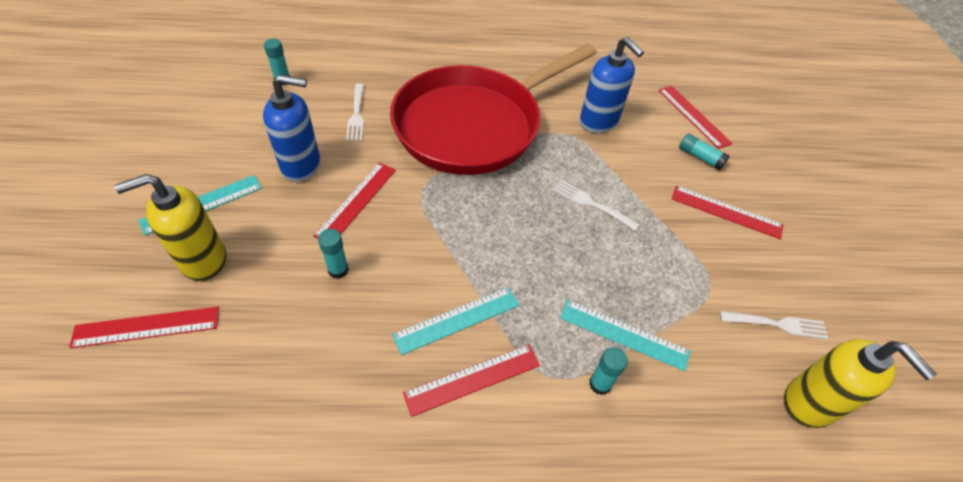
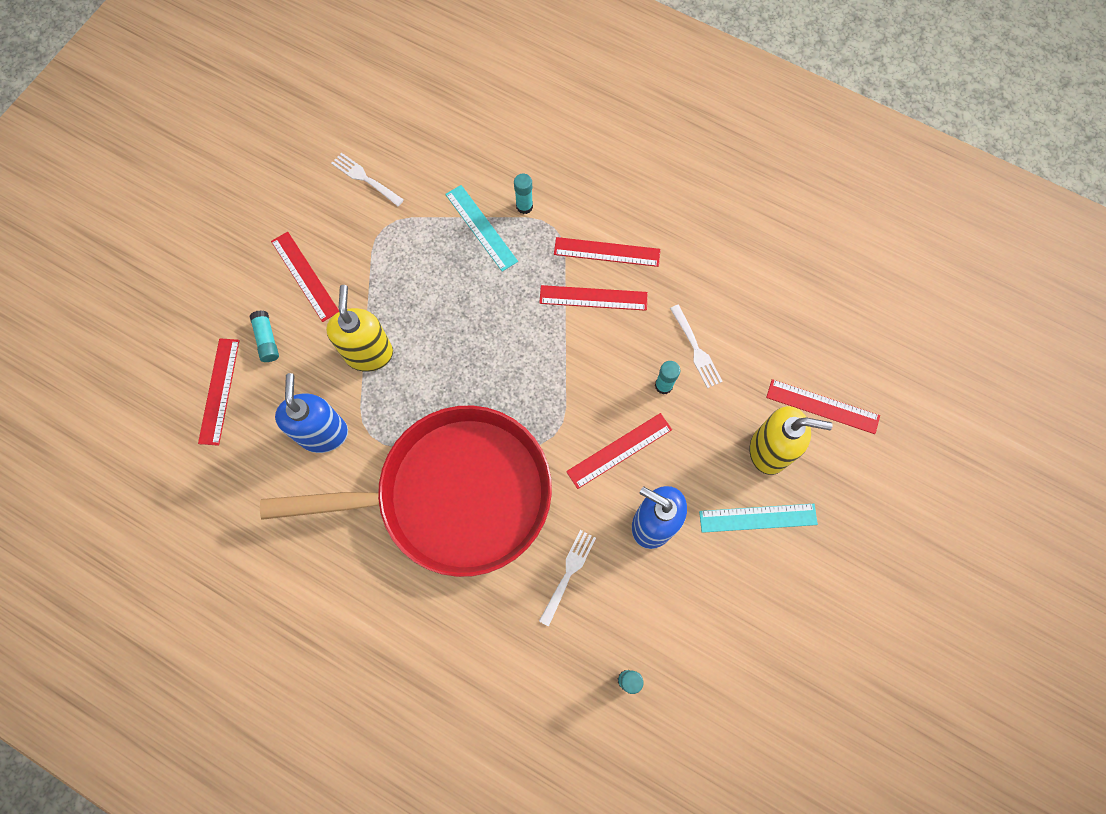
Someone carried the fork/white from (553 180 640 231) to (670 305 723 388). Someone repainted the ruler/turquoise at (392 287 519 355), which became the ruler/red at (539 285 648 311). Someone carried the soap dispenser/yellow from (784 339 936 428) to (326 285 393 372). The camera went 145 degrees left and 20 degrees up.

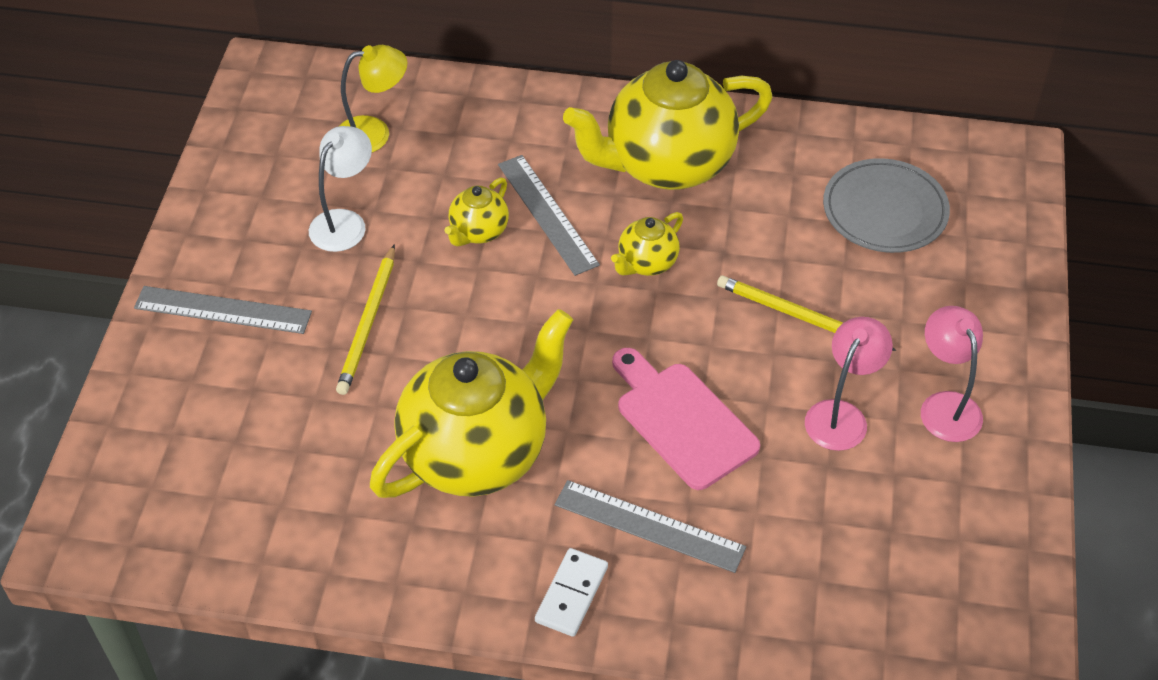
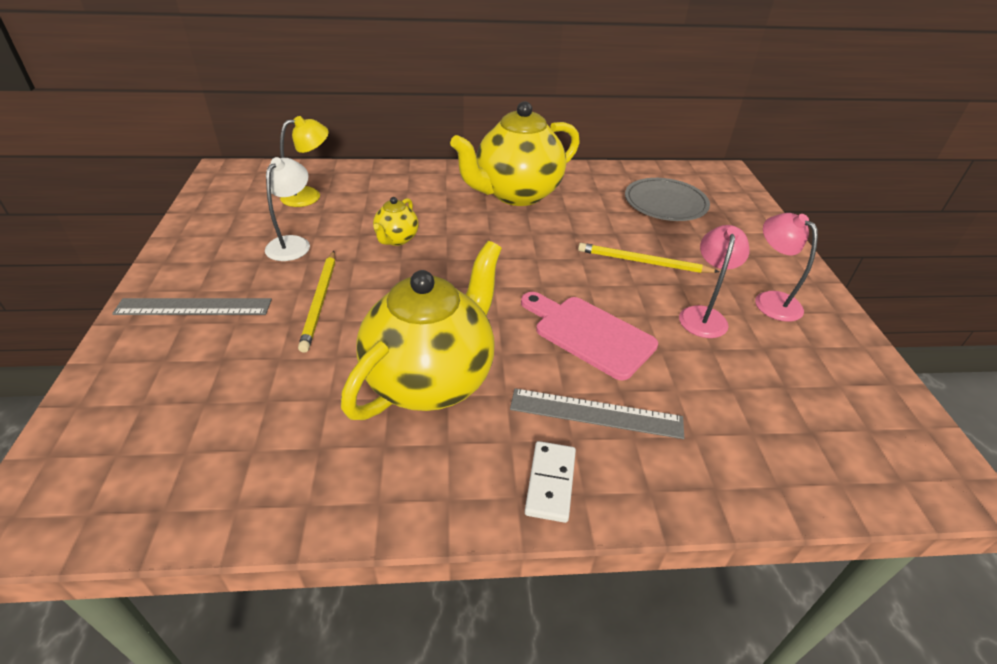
Someone took away the ruler/grey at (498 155 600 276). Someone took away the teapot/yellow at (611 212 683 276). The camera went 15 degrees left and 10 degrees down.

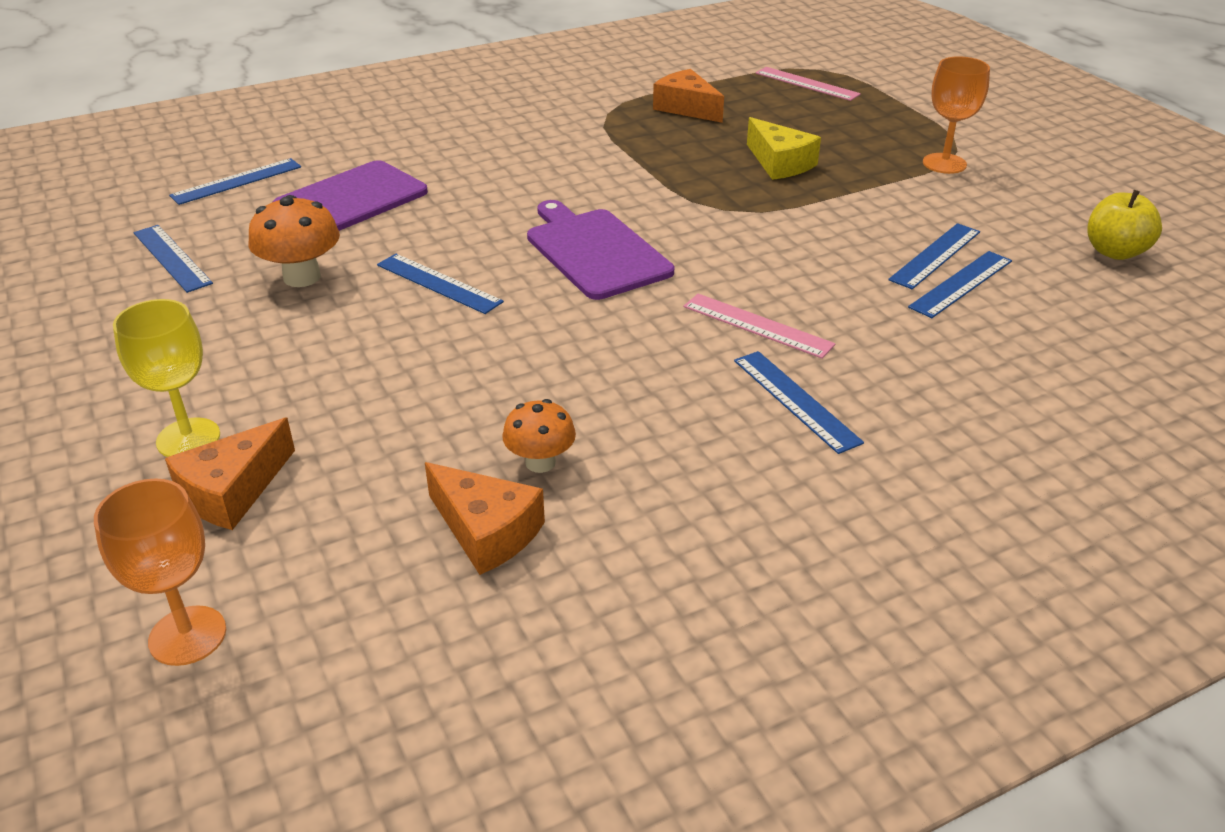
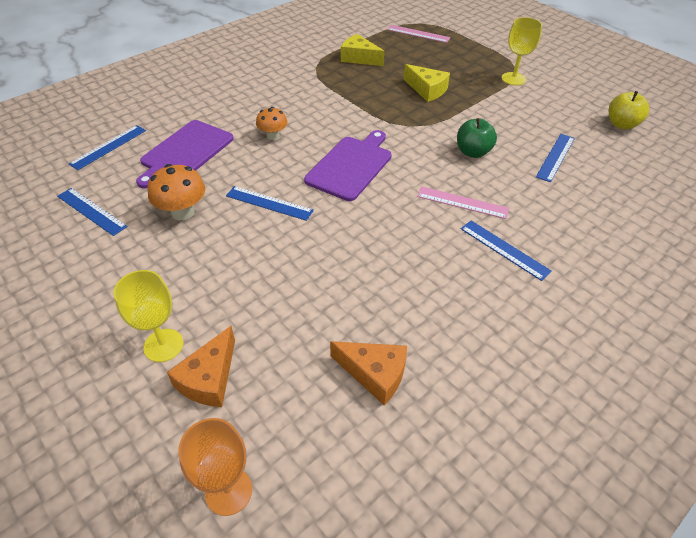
Someone repainted the goblet/orange at (923 56 990 174), which became the goblet/yellow at (502 17 542 85). Someone repainted the cheese/orange at (653 69 724 123), which became the cheese/yellow at (341 34 385 66). Someone rotated the cutting board/purple at (527 200 675 300) by 75 degrees clockwise. Someone took away the ruler/blue at (888 223 980 289). Someone carried the mushroom/orange from (502 399 576 473) to (256 107 288 140). Someone put down the apple/green at (457 118 497 158). The camera went 15 degrees left and 10 degrees up.

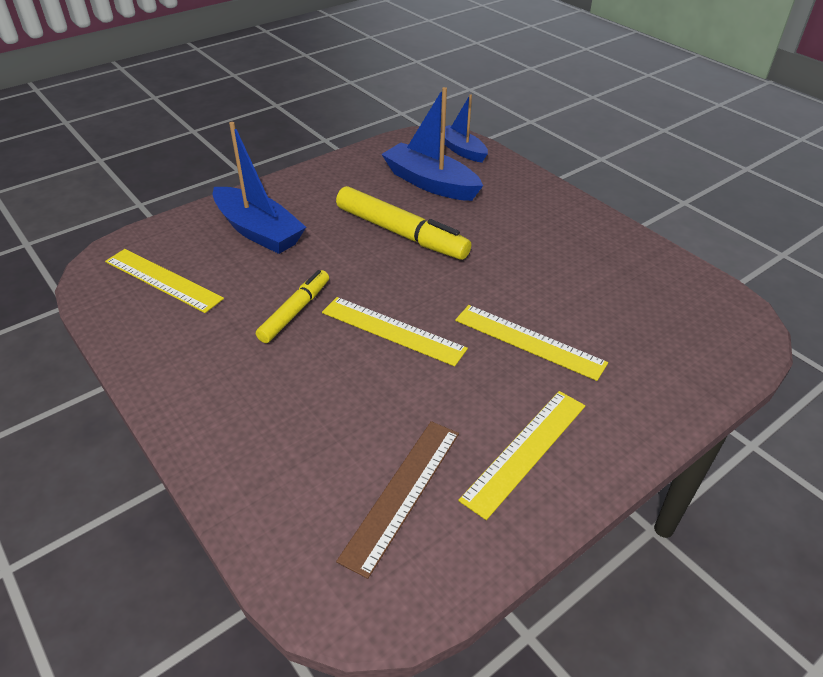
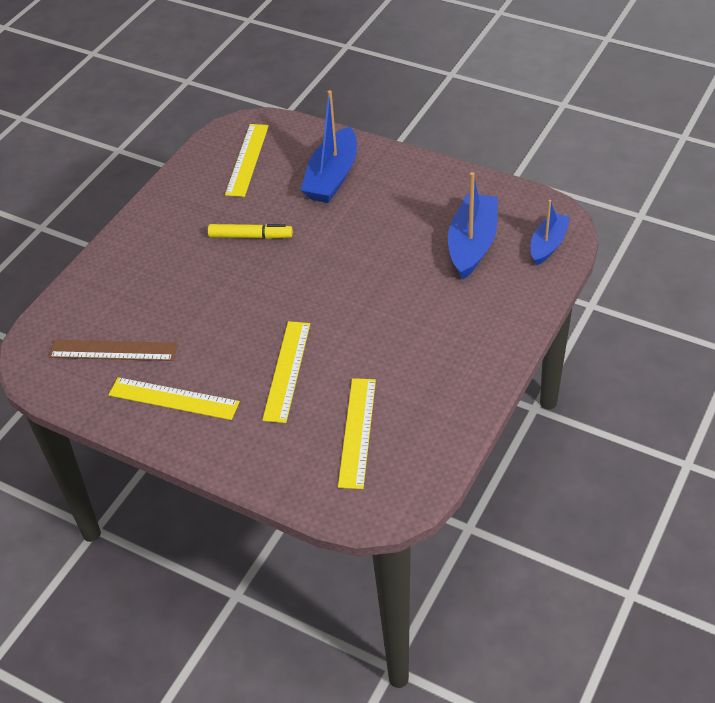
Someone took away the marker/yellow at (336 186 471 260). Someone carried the ruler/yellow from (322 297 468 366) to (338 378 376 489). The camera went 70 degrees right and 5 degrees up.

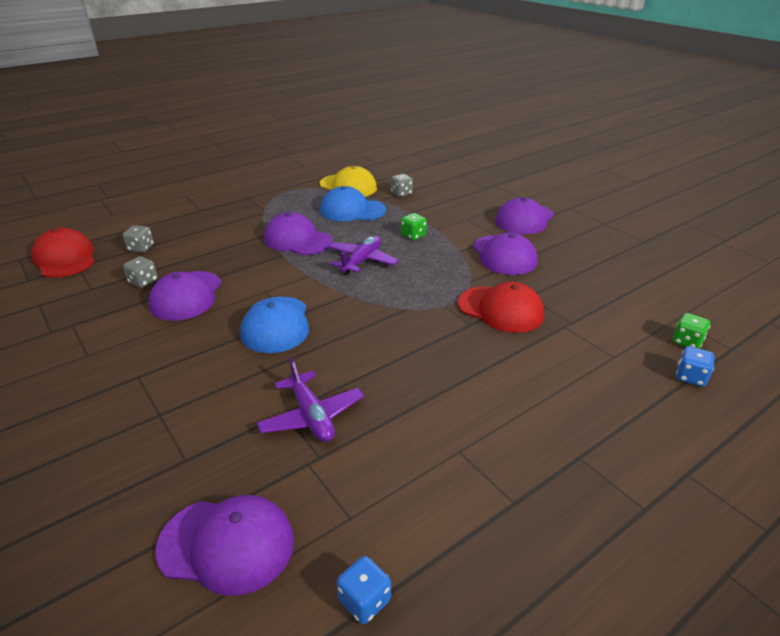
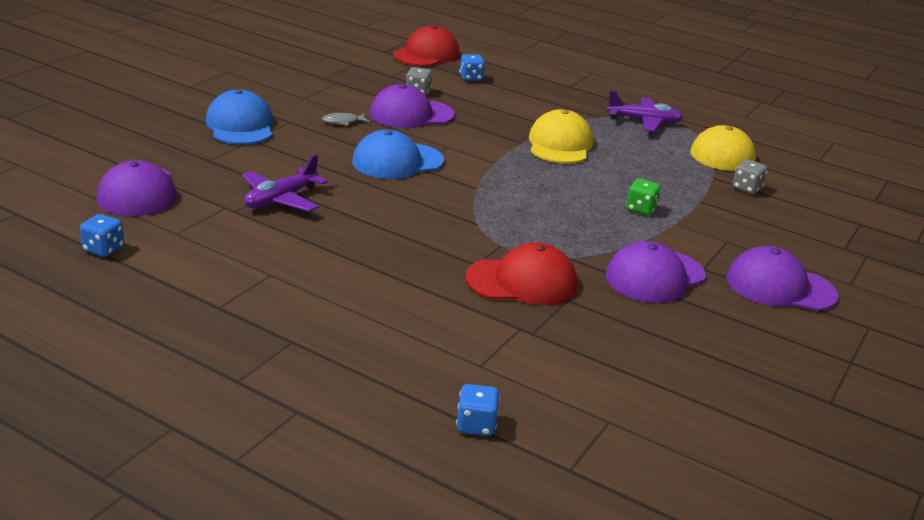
Someone carried the cap/blue from (320 186 386 221) to (206 89 273 145). Someone repainted the cap/purple at (264 212 333 255), which became the cap/yellow at (529 109 593 164). Someone repainted the dice/grey at (123 225 154 252), which became the dice/blue at (459 54 485 81). Someone carried the plane/purple from (328 236 399 276) to (607 91 683 132). Someone rotated the cap/red at (458 282 544 333) by 105 degrees counterclockwise. Someone took away the dice/green at (672 313 710 348). Someone put down the fish/grey at (322 113 370 125). The camera went 65 degrees right and 5 degrees down.

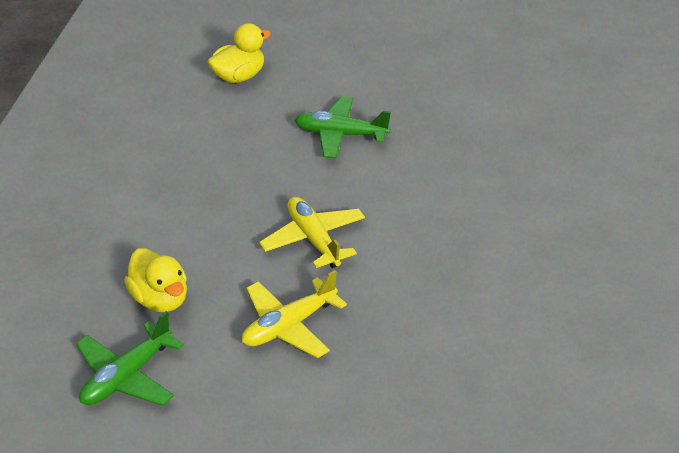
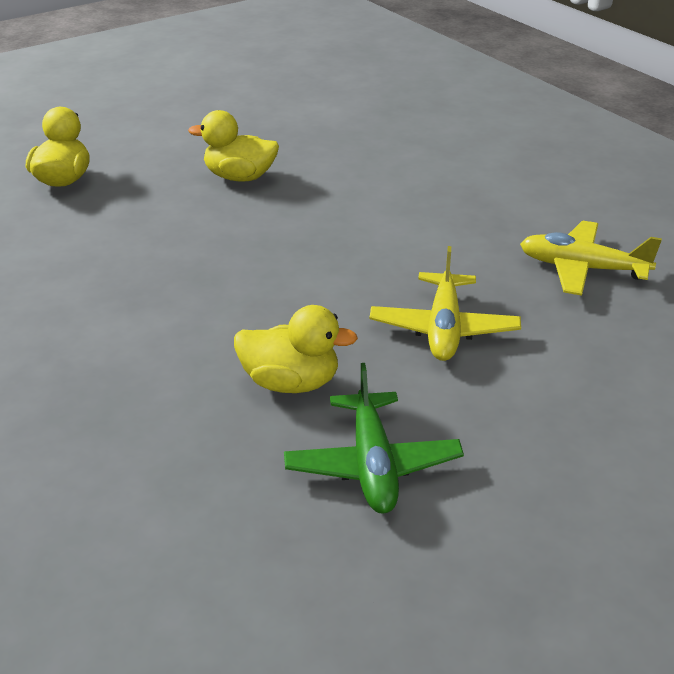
Someone swapped the plane/green at (295 96 391 158) for the duck/yellow at (188 110 279 182). Someone carried the plane/yellow from (259 197 365 268) to (520 221 662 296). The camera went 45 degrees left and 5 degrees down.

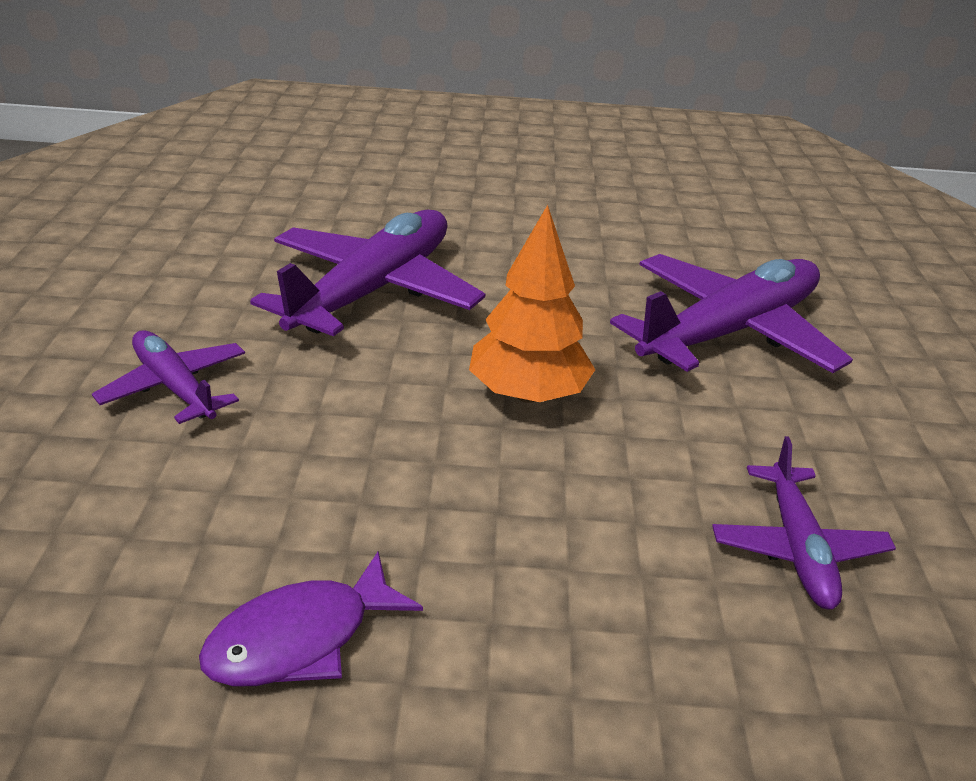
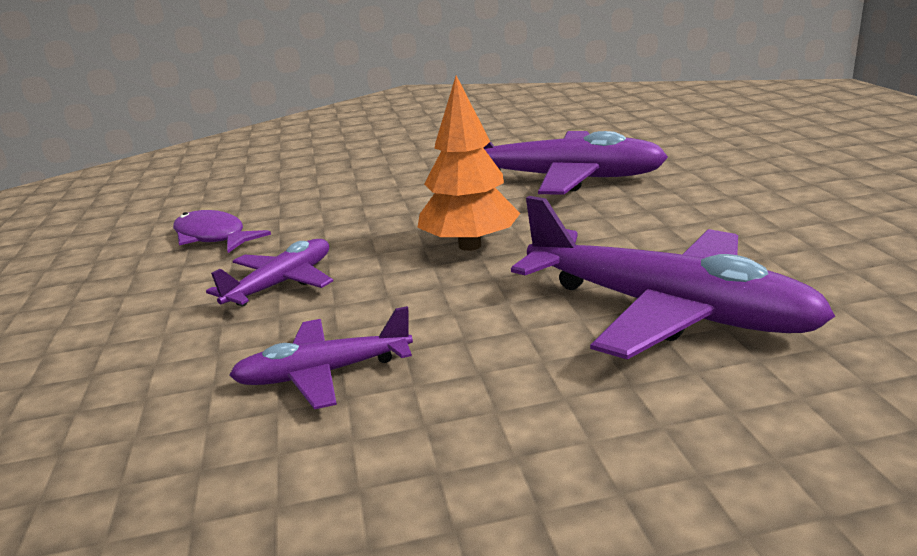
Someone carried the plane/purple from (92 330 245 424) to (206 239 333 307). The camera went 80 degrees right and 10 degrees down.

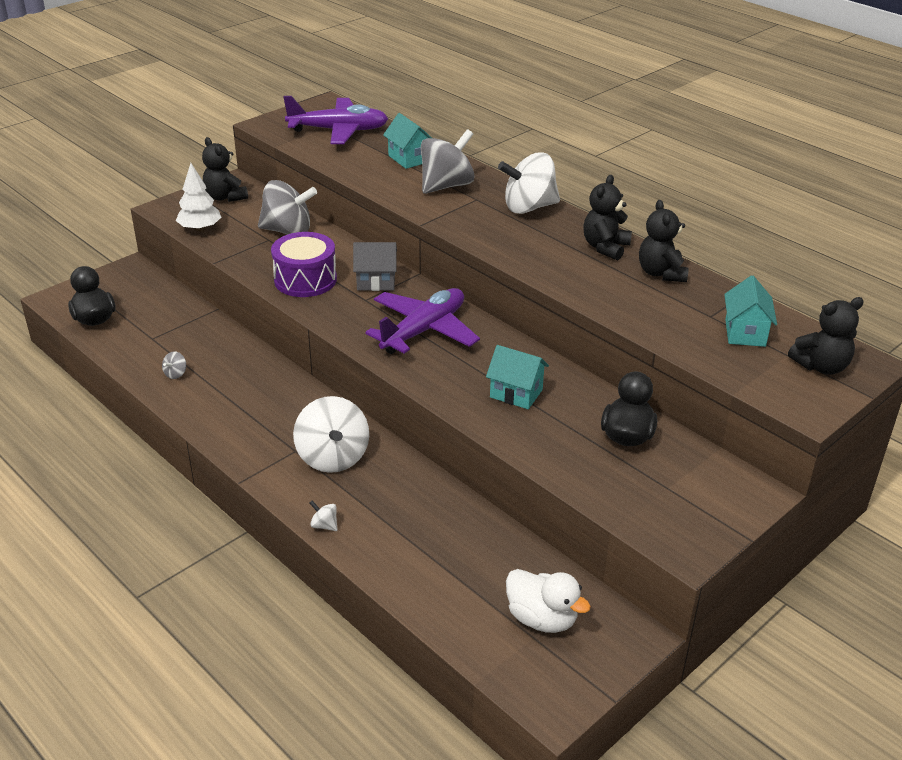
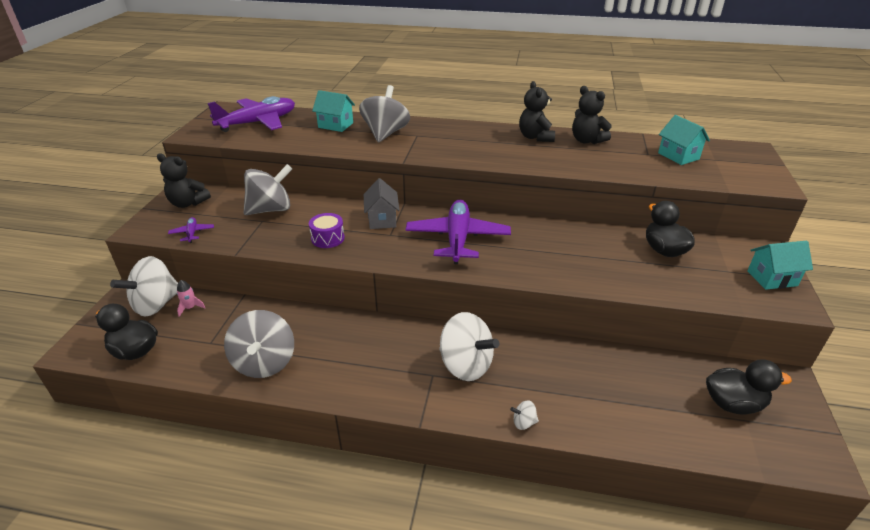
Someone carried the spinning top/white from (498 152 560 214) to (110 256 178 317). Someone swapped the tree/white at (176 163 221 231) for the plane/purple at (168 217 214 243). Someone scaled the drum/purple at (271 232 337 297) by 0.60. Someone rotated the house/grey at (353 242 397 291) by 60 degrees counterclockwise. Someone took away the teddy bear/black at (788 297 864 375). Someone carried the house/turquoise from (486 345 549 409) to (747 241 813 290). Someone scaled the spinning top/grey at (162 351 186 379) by 2.48. Someone repainted the duck/white at (506 569 591 633), which became the duck/black at (706 359 792 414). Someone put down the rocket/pink at (177 280 206 317). The camera went 35 degrees left and 0 degrees up.

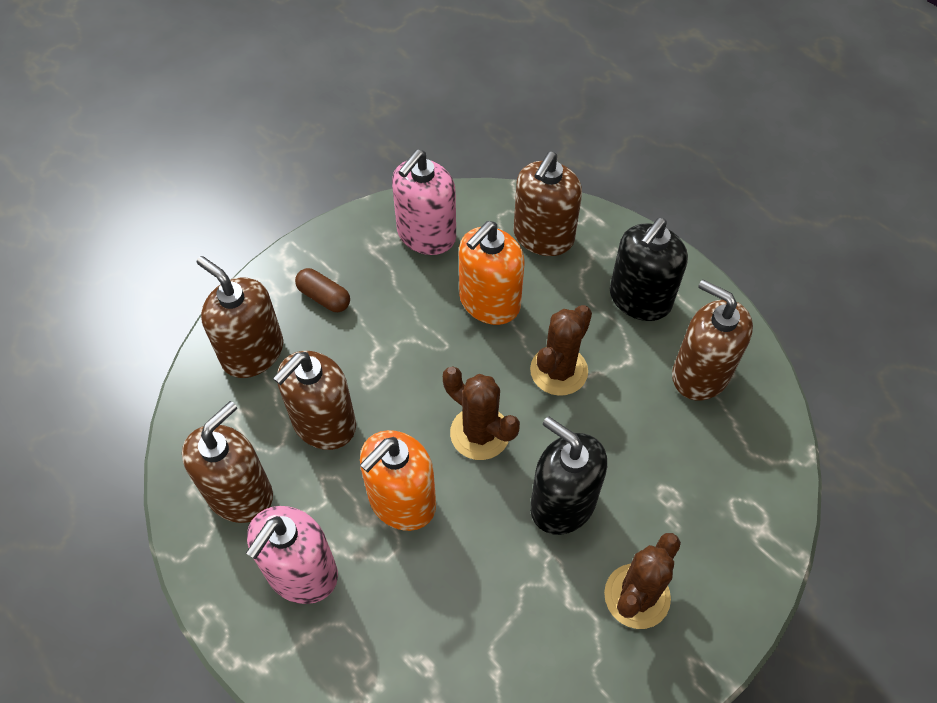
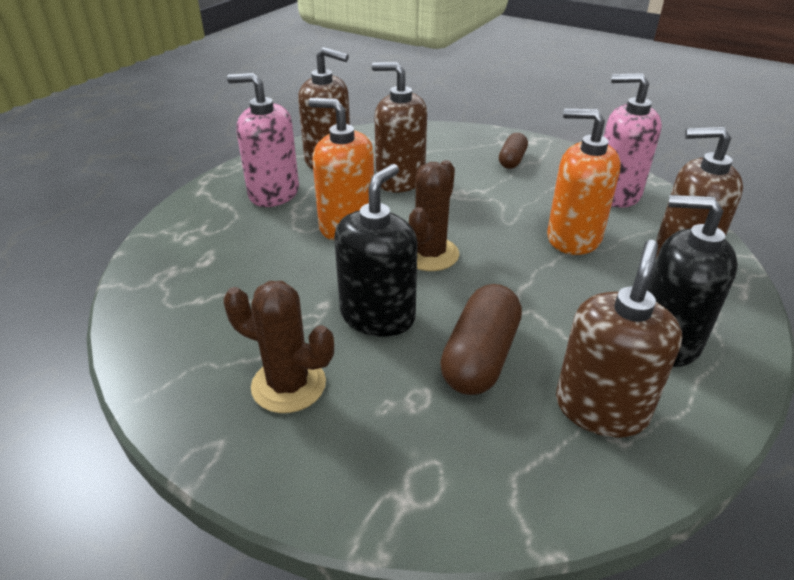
Someone took away the soap dispenser/brown at (197 256 283 378). Someone took away the cactus/brown at (530 305 592 396). Someone put down the capsule/brown at (440 284 522 395). The camera went 75 degrees right and 20 degrees down.

